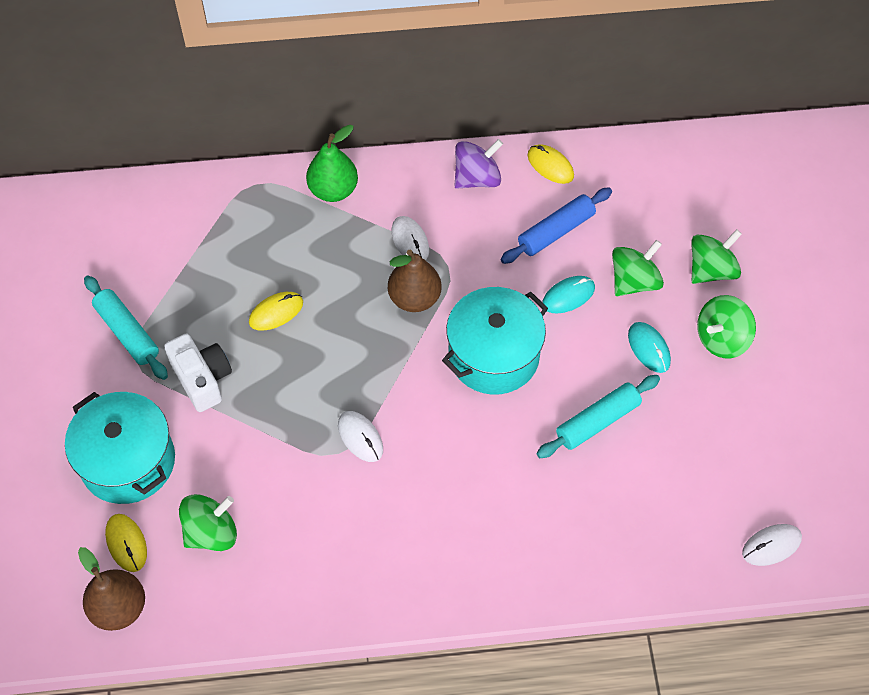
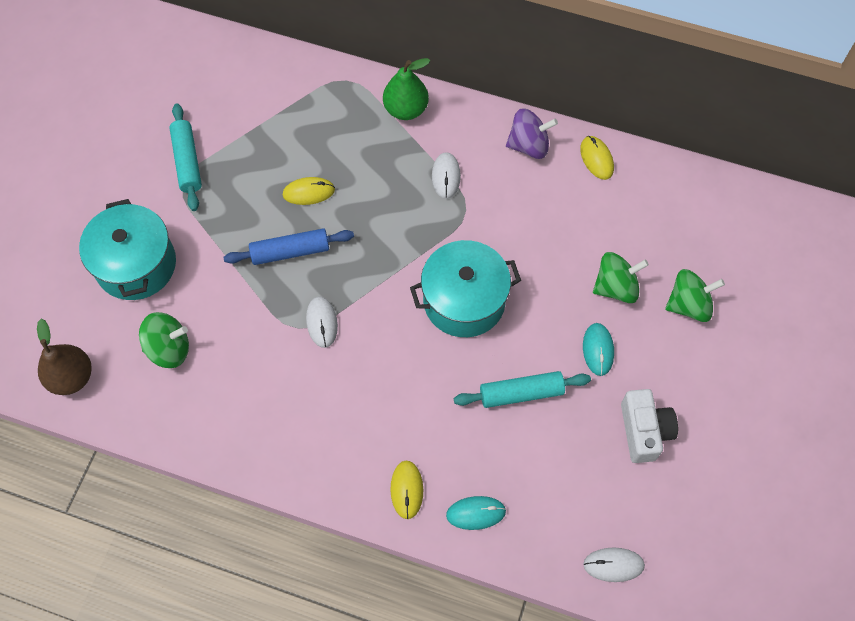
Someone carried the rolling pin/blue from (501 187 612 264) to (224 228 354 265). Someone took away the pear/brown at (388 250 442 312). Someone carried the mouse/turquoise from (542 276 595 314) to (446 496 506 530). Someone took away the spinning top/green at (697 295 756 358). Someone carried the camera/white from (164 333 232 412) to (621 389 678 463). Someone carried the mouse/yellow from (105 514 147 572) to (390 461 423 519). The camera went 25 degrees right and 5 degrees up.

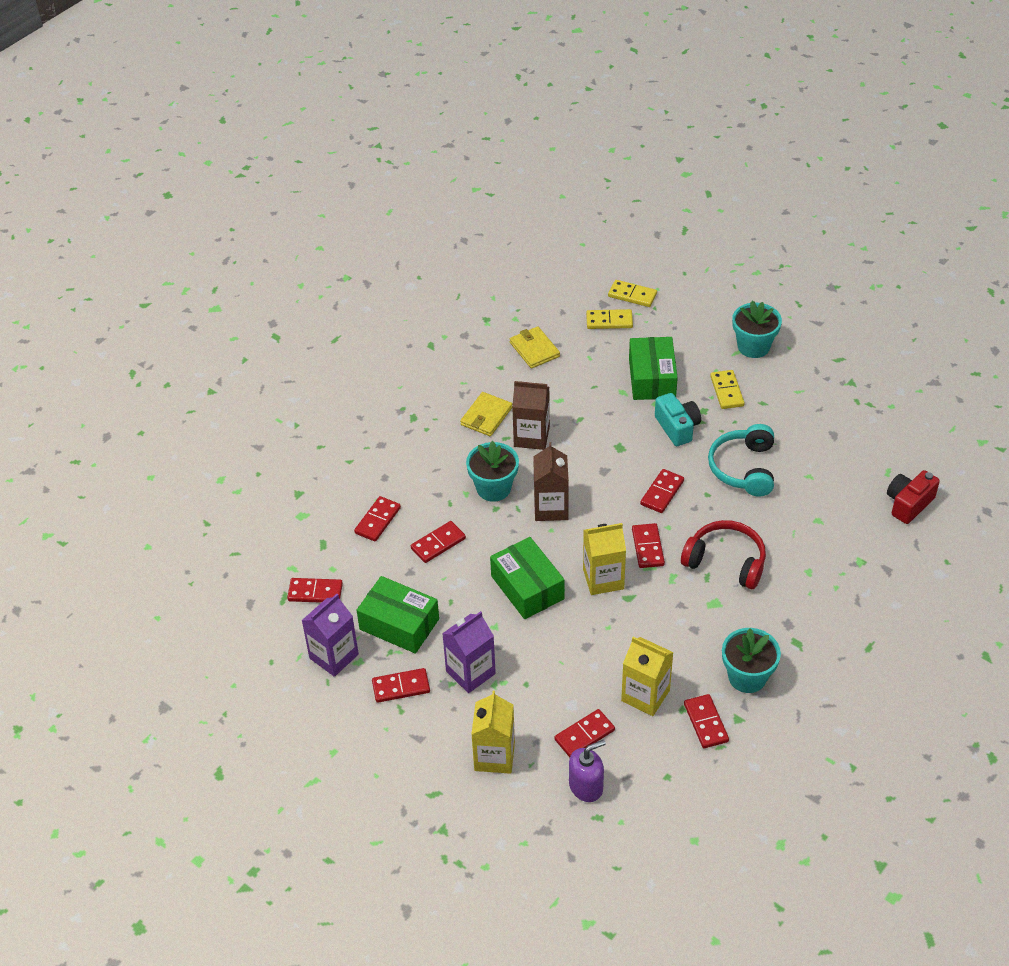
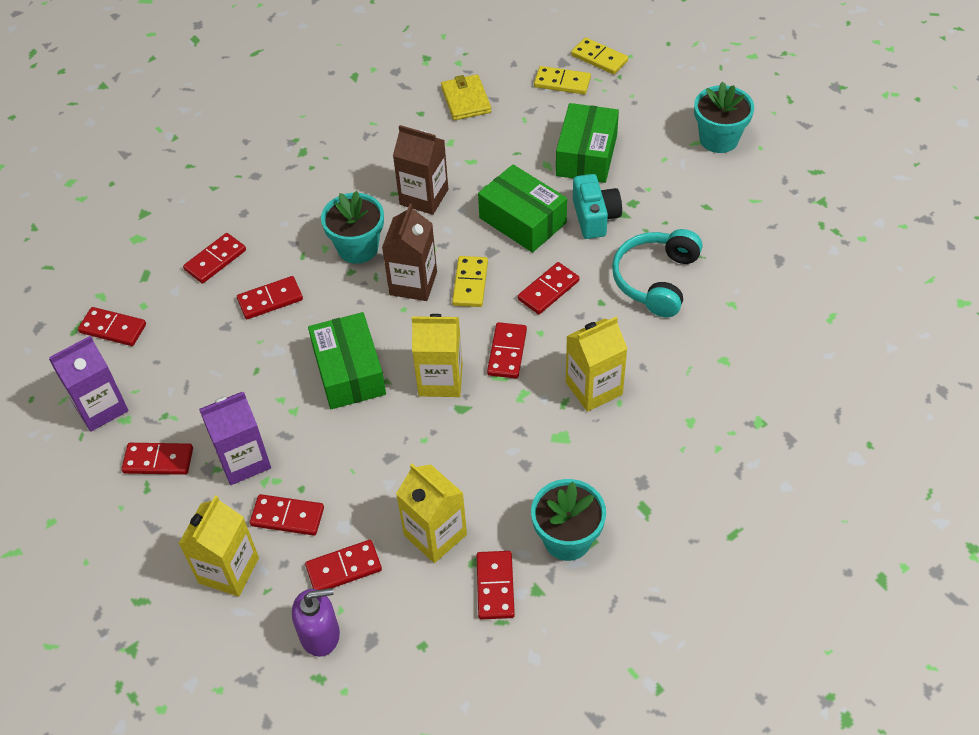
Someone carried the domino/yellow from (710 370 745 409) to (452 256 488 307). Someone took away the wallet/yellow at (460 392 512 436). Someone took away the camera/red at (887 470 940 524). Someone swapped the headphones/red at (681 520 766 589) for the carton/yellow at (566 317 628 412). Someone carried the box/green from (357 576 439 654) to (478 165 567 253). Someone put down the domino/red at (250 494 324 536). The camera went 15 degrees right and 5 degrees up.

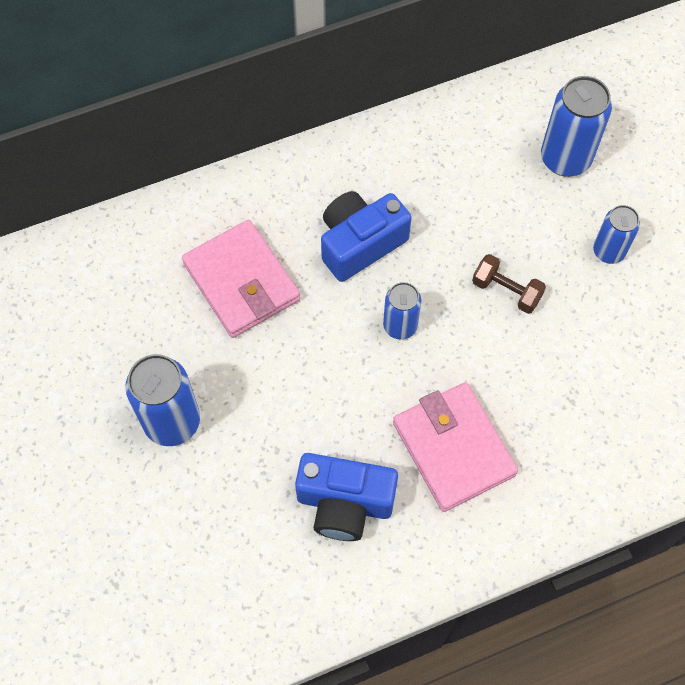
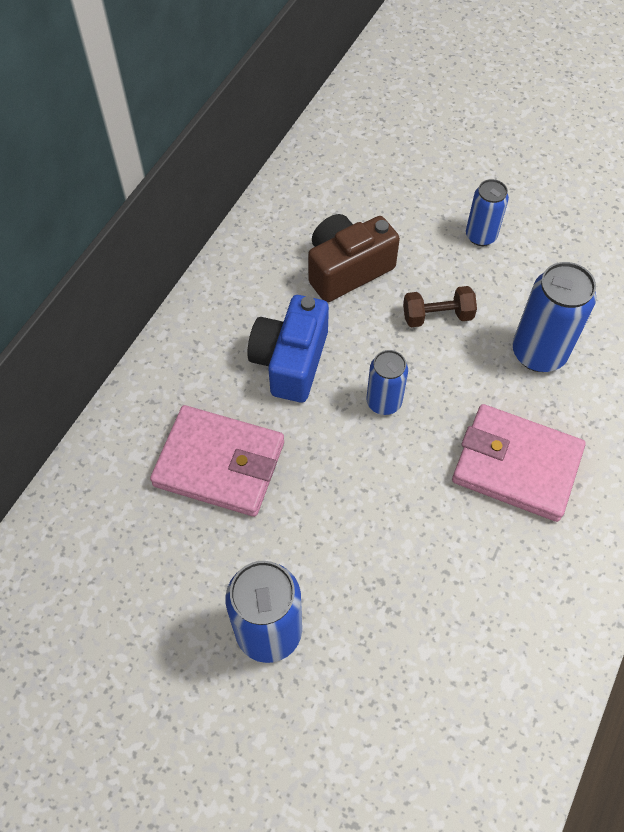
Someone carried the can/blue from (541 76 612 177) to (513 262 596 372). Someone took away the camera/blue at (295 453 398 541). Someone put down the camera/brown at (308 214 400 302). The camera went 40 degrees left and 5 degrees down.

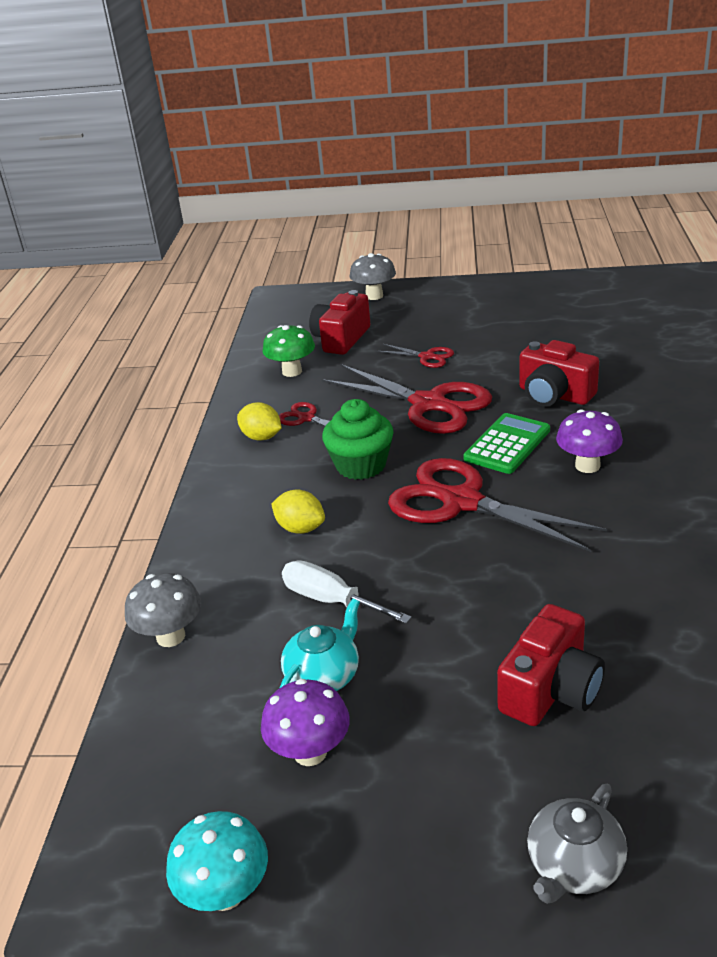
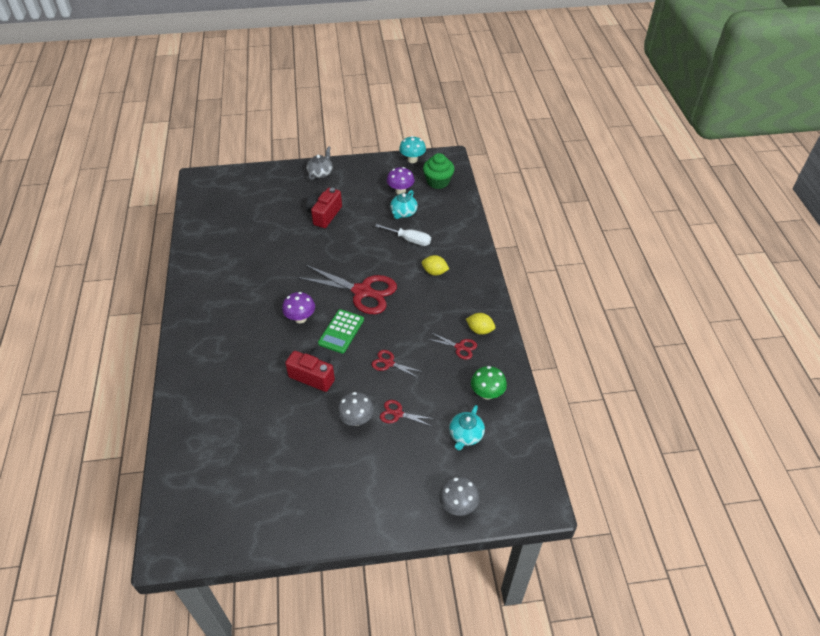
Someone swapped the camera/red at (309 290 370 355) for the teapot/turquoise at (449 405 485 451). Someone scaled the scissors/red at (321 364 492 434) by 0.47. Someone carried the cupcake/green from (322 399 394 480) to (423 153 455 189). Someone carried the mushroom/grey from (125 573 202 647) to (337 392 374 426). The camera went 165 degrees right and 15 degrees up.

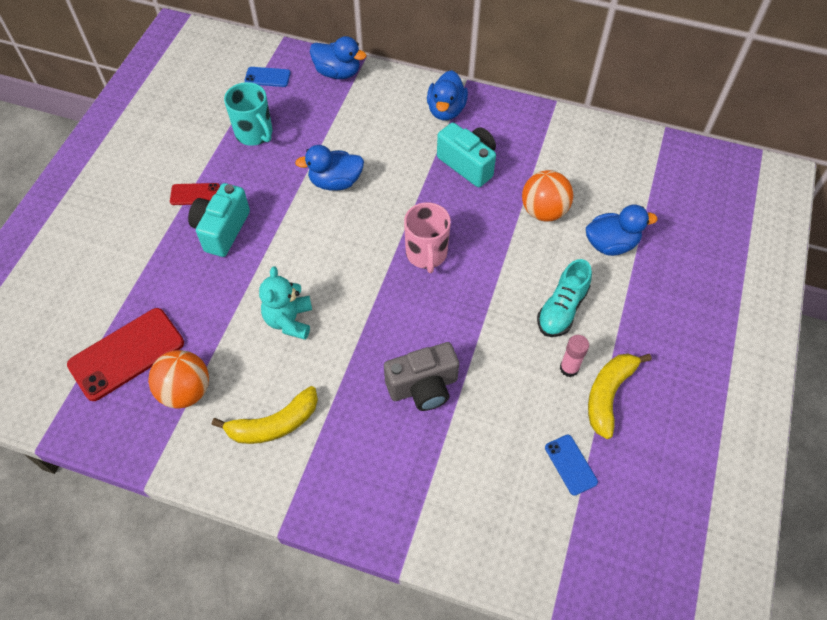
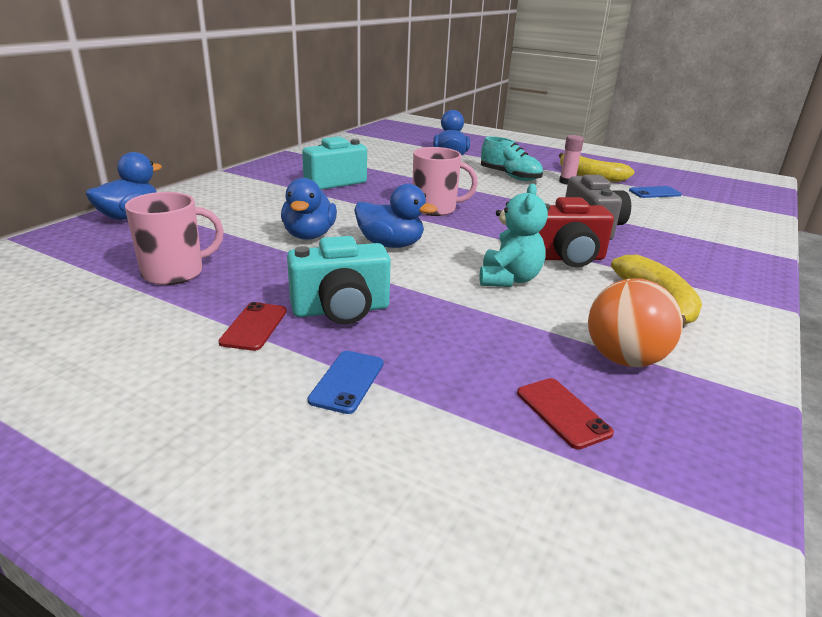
Someone carried the phone/blue from (244 67 291 87) to (308 351 384 414). Someone carried the duck/blue from (427 70 468 121) to (354 184 437 248). Someone repainted the mug/turquoise at (224 82 273 146), which became the mug/pink at (125 192 224 285). Someone took away the ball/orange at (522 170 573 222). Someone rotated the camera/turquoise at (188 183 250 257) by 45 degrees counterclockwise. Someone rotated the teddy bear/turquoise at (259 266 312 340) by 90 degrees counterclockwise. Someone scaled the phone/red at (67 308 184 401) by 0.51. Someone put down the camera/red at (539 197 614 267). The camera went 80 degrees left and 30 degrees down.

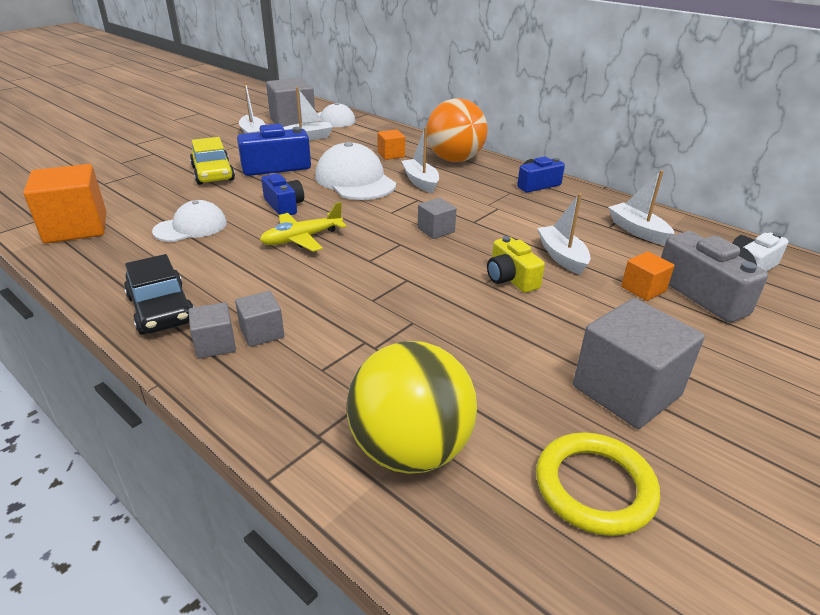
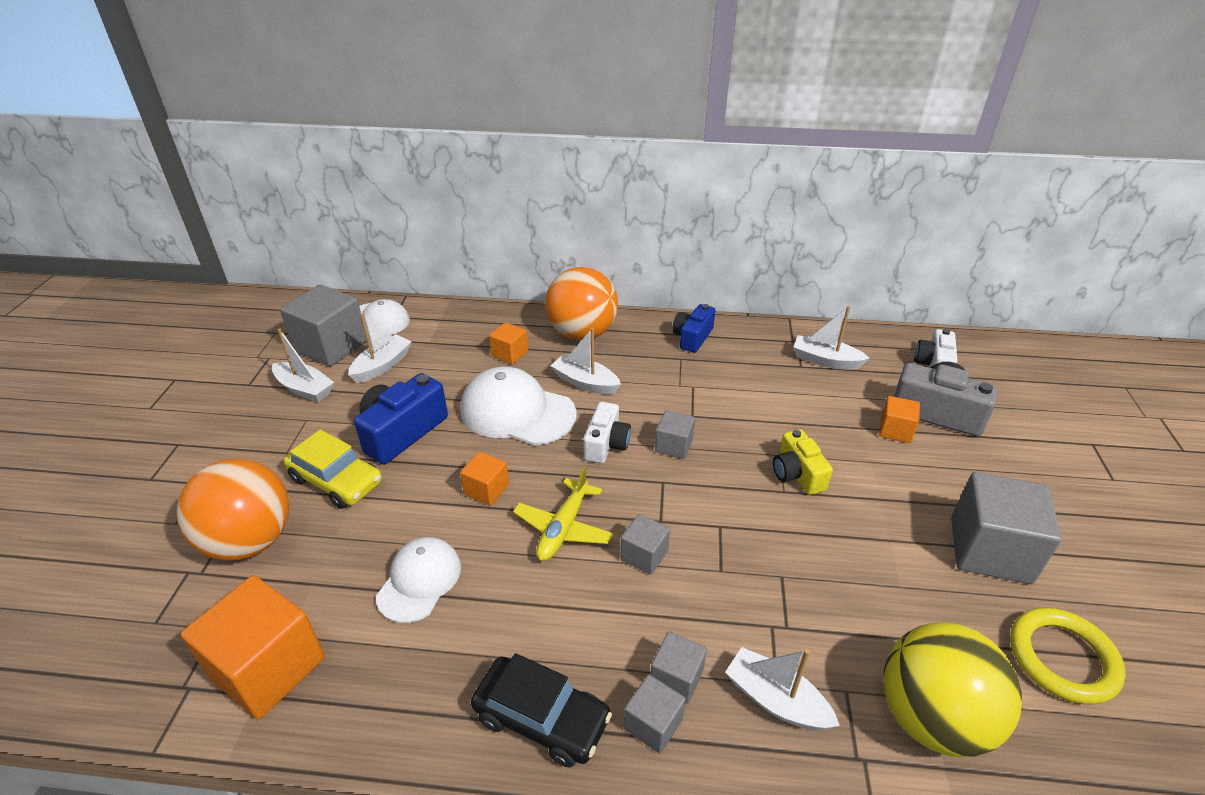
Someone swapped the camera/blue at (261 174 304 215) for the cube/orange at (460 452 509 506). Someone carried the boat/white from (537 193 591 275) to (725 647 840 731). Someone rotated the camera/yellow at (487 236 545 293) by 45 degrees clockwise. Someone put down the camera/white at (583 402 631 463). Someone put down the ball/orange at (176 459 289 561). Someone put down the cube/grey at (620 514 670 575). The camera went 35 degrees left and 5 degrees up.

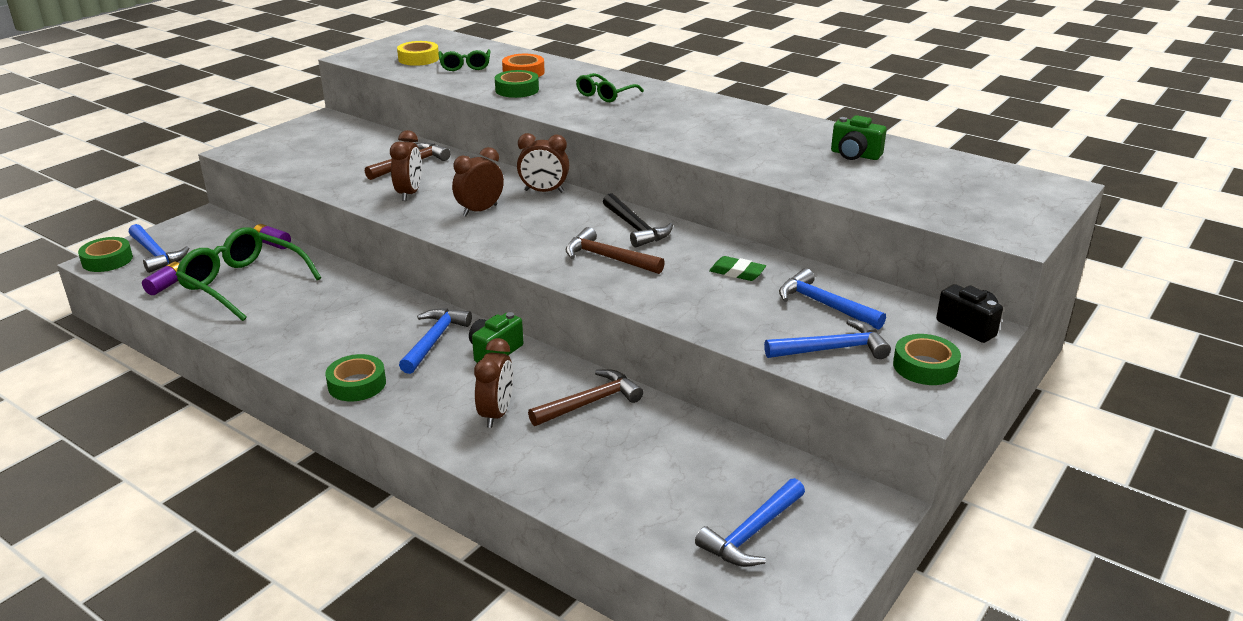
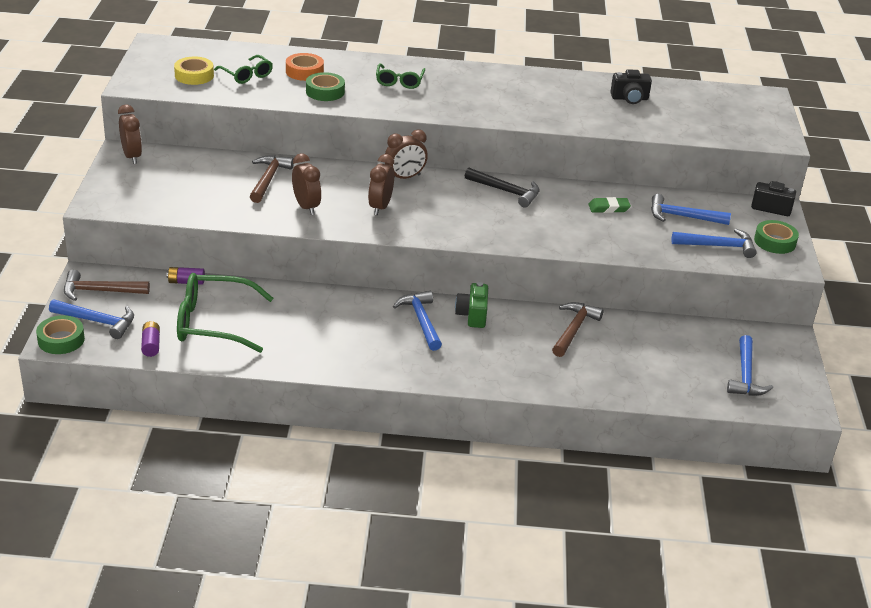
Someone repainted the camera/green at (831 115 887 160), which became the camera/black at (610 69 652 104). Someone carried the hammer/brown from (565 227 665 274) to (64 270 150 301). Someone rotated the hammer/blue at (764 319 891 359) by 45 degrees clockwise. Someone carried the clock/brown from (474 338 513 428) to (118 104 142 164). Someone took away the tape/green at (325 354 386 401). The camera went 35 degrees left and 5 degrees up.

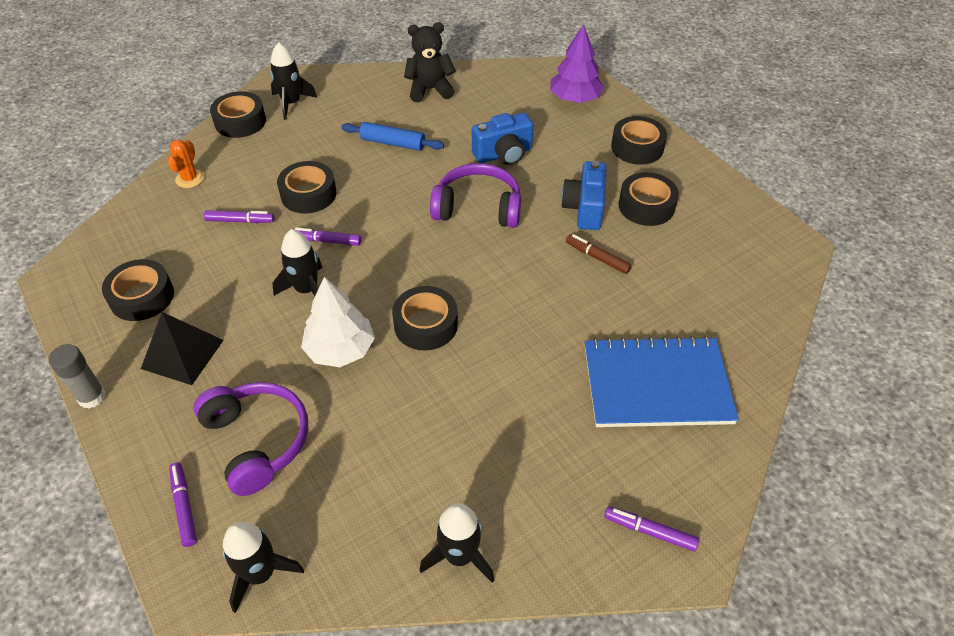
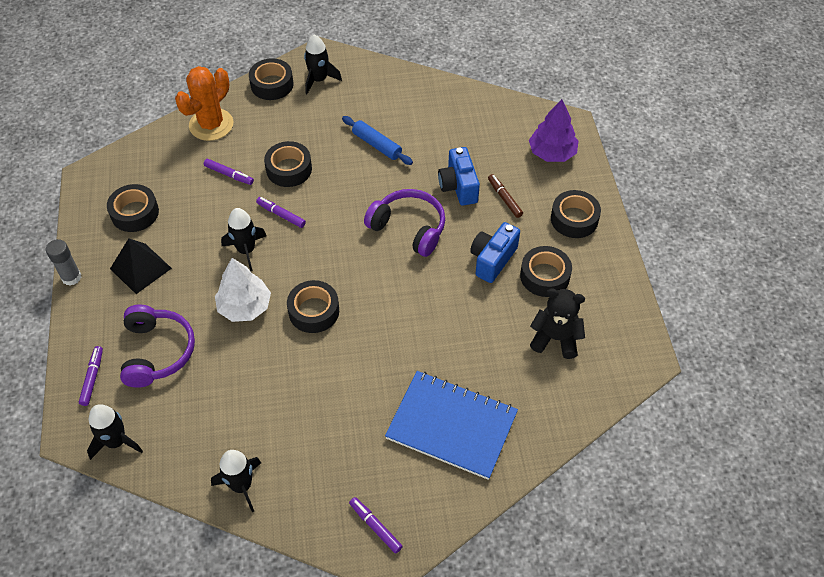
Someone carried the teddy bear/black from (404 22 456 102) to (530 288 585 359). Someone rotated the camera/blue at (472 113 533 165) by 75 degrees clockwise. Someone scaled the cactus/orange at (168 140 204 188) by 1.92. Someone carried the marker/brown from (566 234 632 274) to (488 174 523 218). The camera went 25 degrees right and 5 degrees up.

